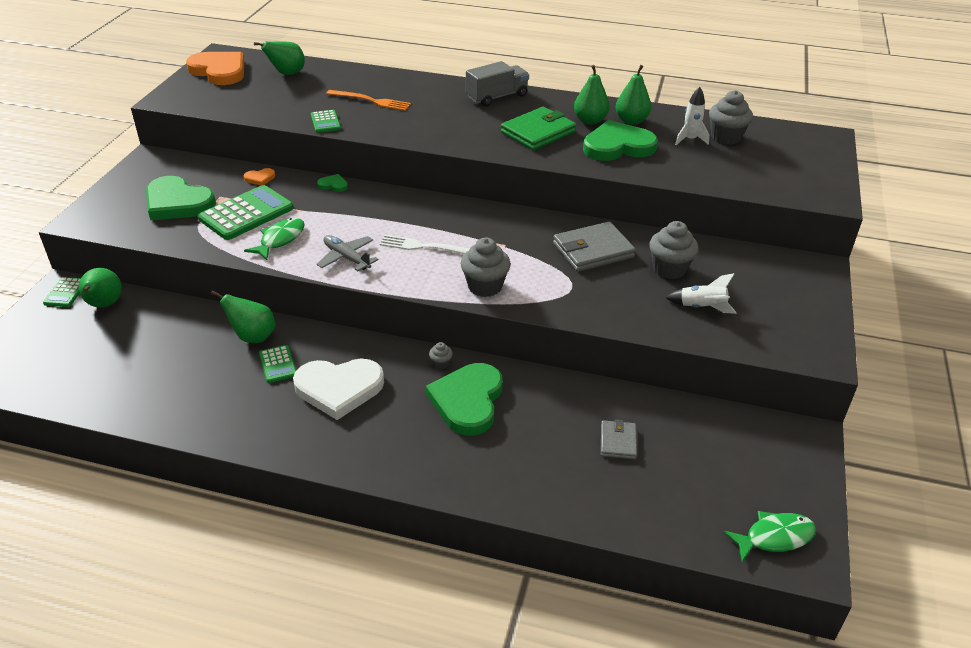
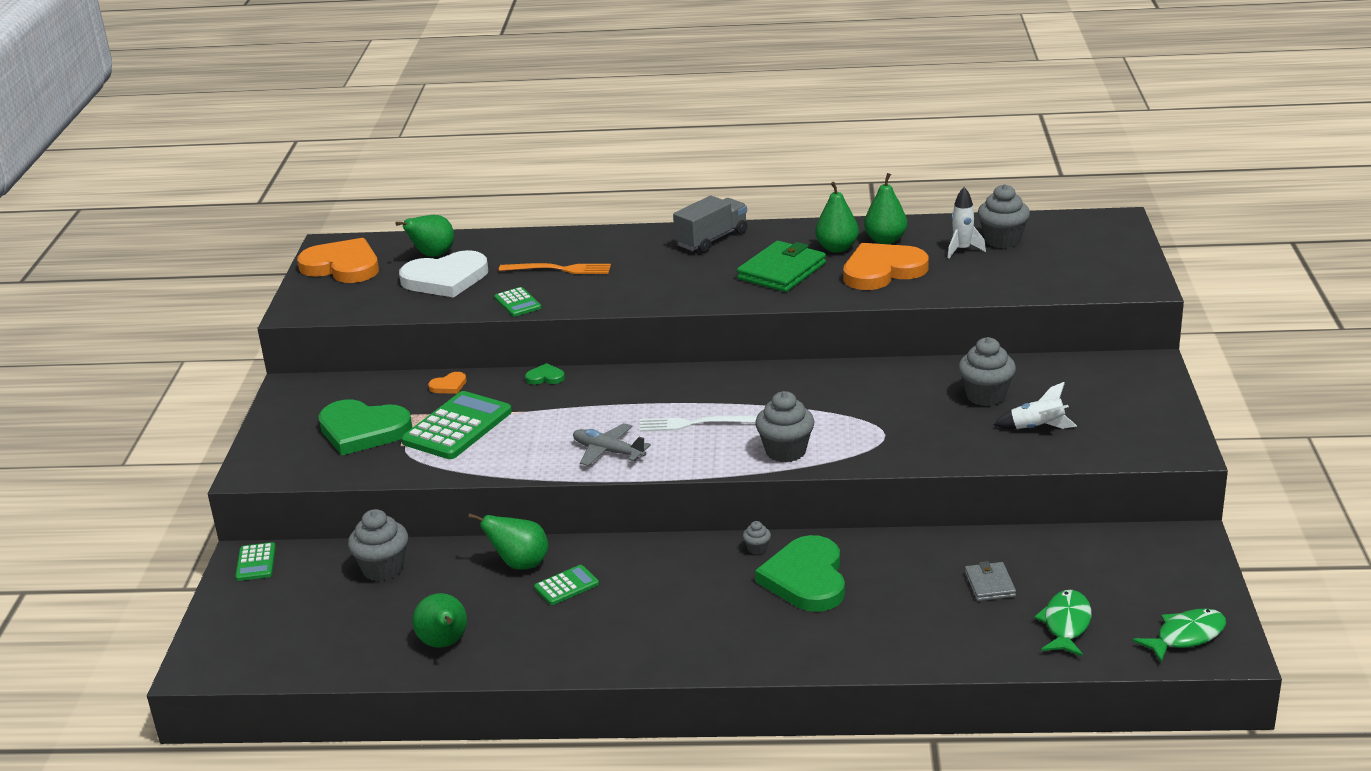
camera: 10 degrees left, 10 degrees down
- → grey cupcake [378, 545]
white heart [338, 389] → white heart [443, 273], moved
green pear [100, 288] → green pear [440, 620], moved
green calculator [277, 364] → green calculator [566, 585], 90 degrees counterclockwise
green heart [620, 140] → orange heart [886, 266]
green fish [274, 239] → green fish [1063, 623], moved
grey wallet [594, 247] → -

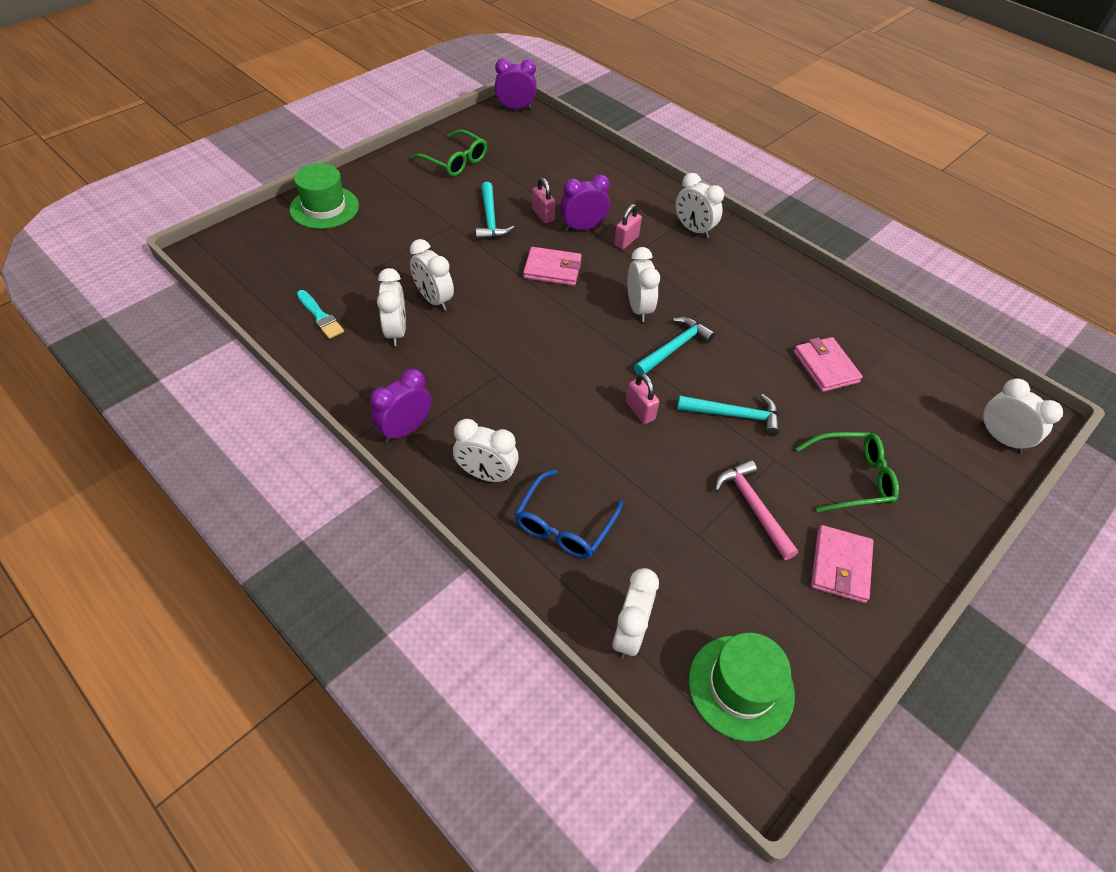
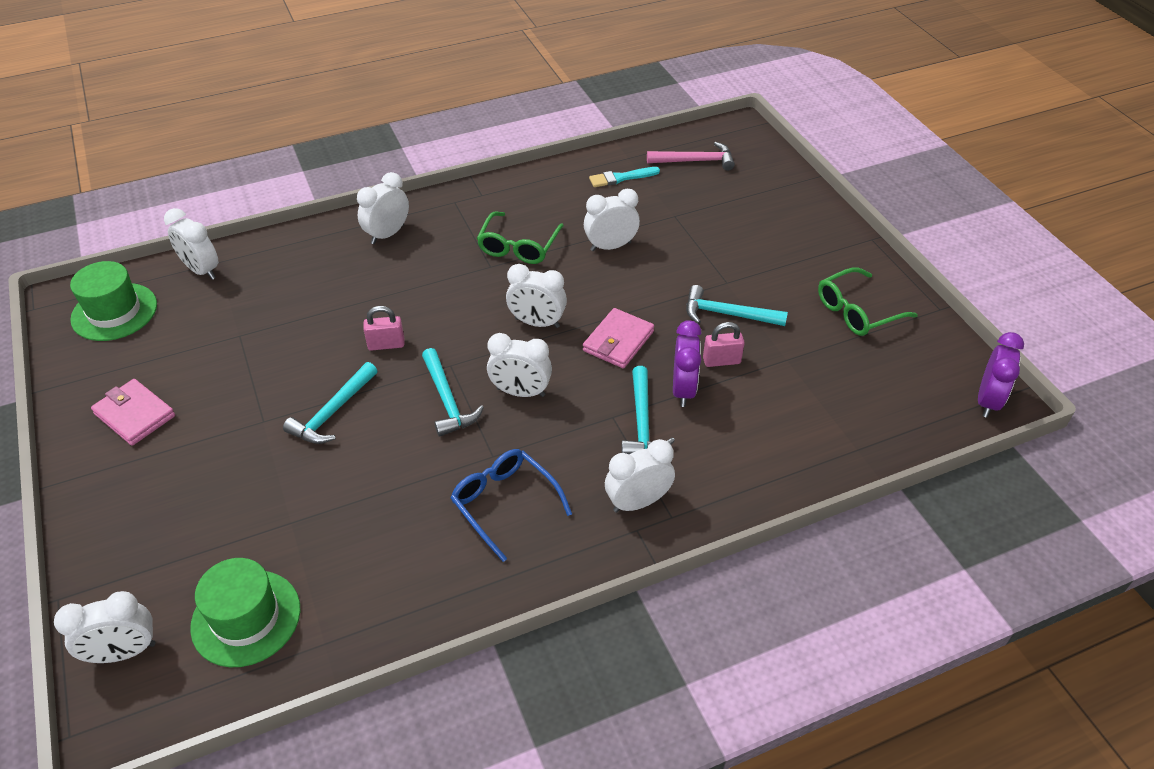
camera: 115 degrees right, 5 degrees down
green hat [324, 196] → green hat [245, 612], moved
blue glasses [569, 514] → blue glasses [511, 505], moved
green glasses [847, 472] → green glasses [520, 237], moved
white clock [391, 307] → white clock [536, 296], moved
pink padlock [628, 226] → turquoise hammer [648, 410]
pink hammer [756, 510] → pink hammer [691, 156], moved
purple clock [400, 405] → -
pink wallet [828, 364] → -

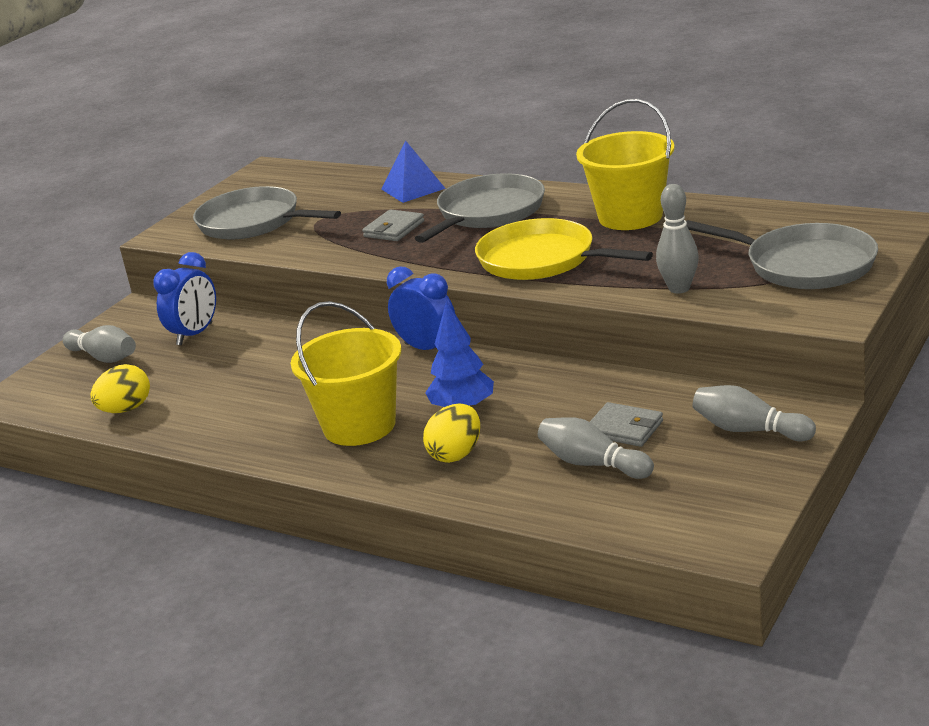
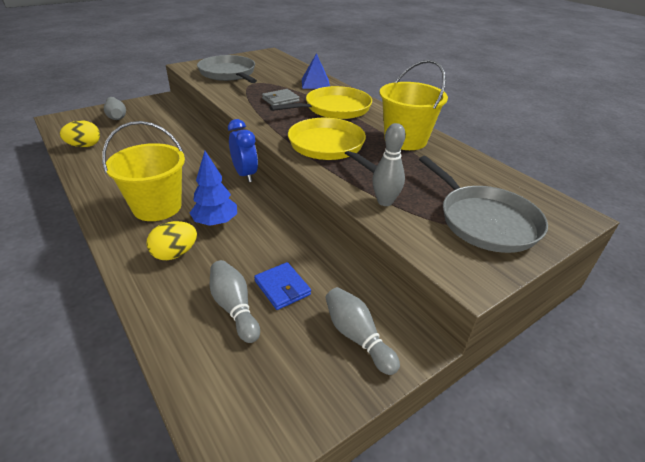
camera: 20 degrees right, 10 degrees up
grey wallet [626, 424] → blue wallet [282, 286]
grey pan [480, 208] → yellow pan [321, 102]
blue clock [184, 298] → -

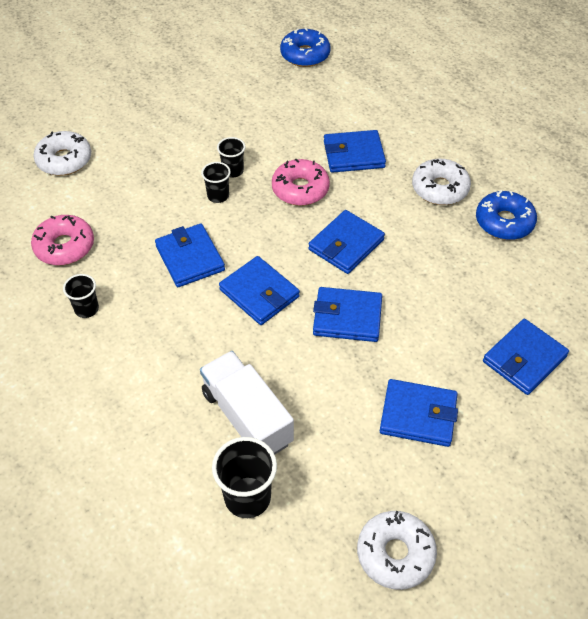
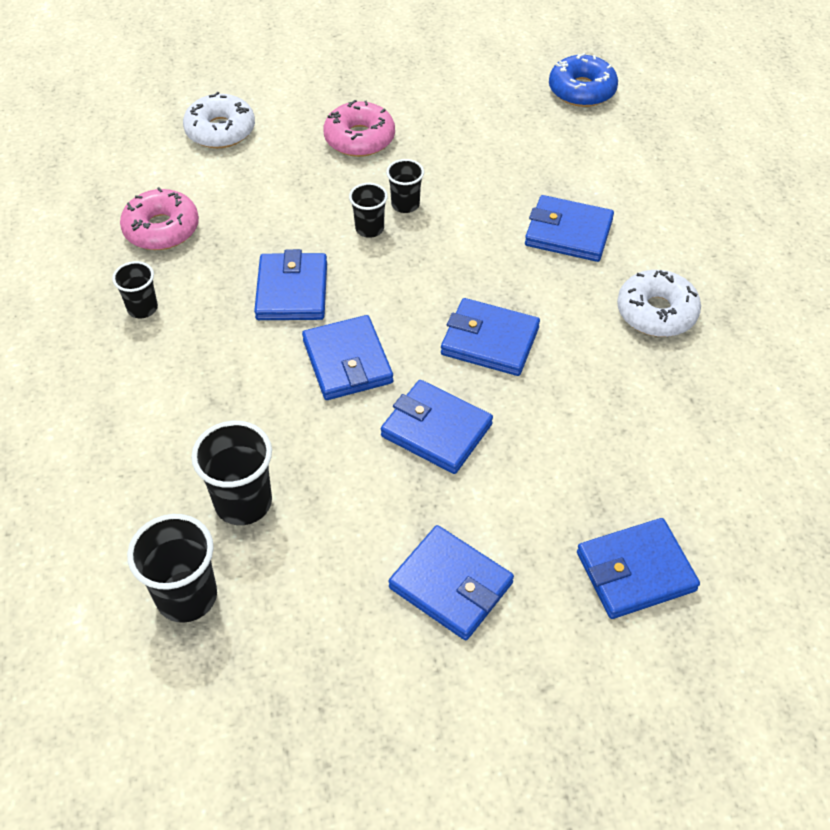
camera: 25 degrees right, 0 degrees up
white truck [247, 403] → black cup [231, 473]
pink donut [301, 182] → pink donut [359, 128], moved
blue wallet [347, 242] → blue wallet [490, 337], 45 degrees clockwise
white donut [397, 550] → -
blue donut [506, 215] → -

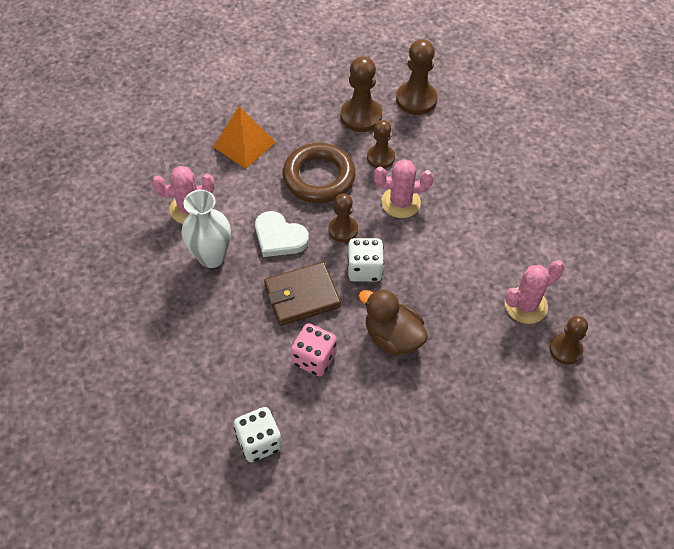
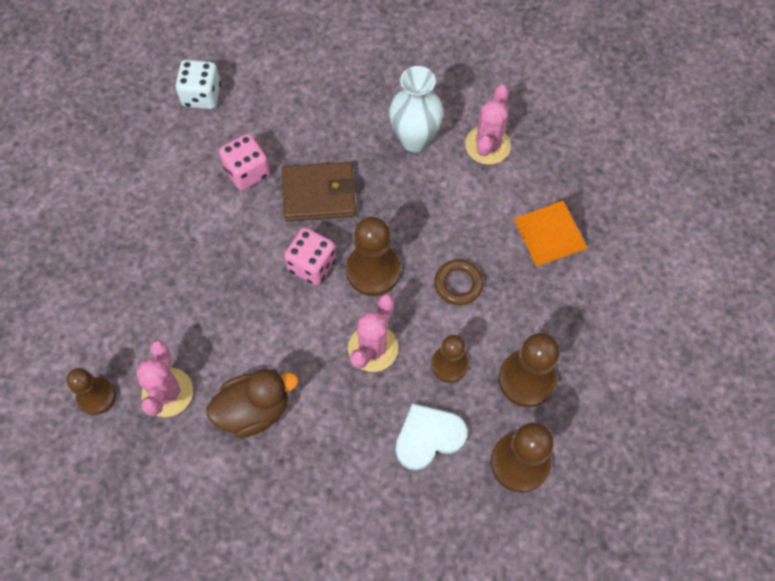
camera: 120 degrees right, 10 degrees up
brown duck [393, 322] → brown duck [252, 403], moved
brown wallet [302, 294] → brown wallet [319, 191], 75 degrees clockwise
white dice [365, 260] → pink dice [310, 256]
brown pawn [343, 217] → brown pawn [373, 256], x1.53
white heart [282, 234] → white heart [432, 436], moved
brown ring [319, 173] → brown ring [458, 282], x0.54

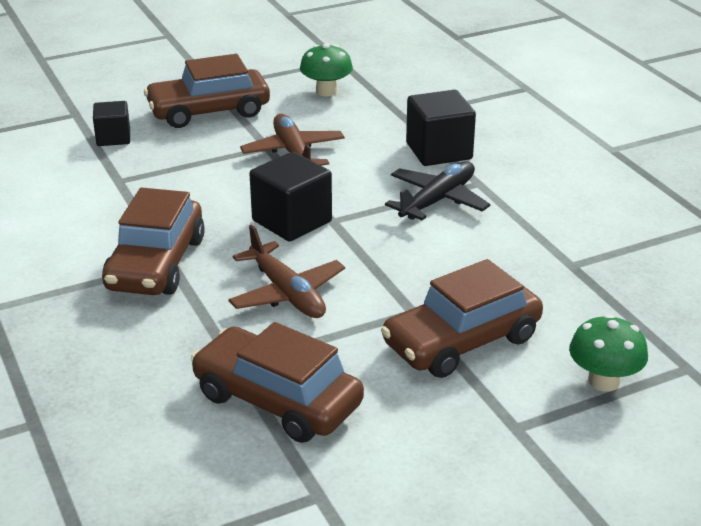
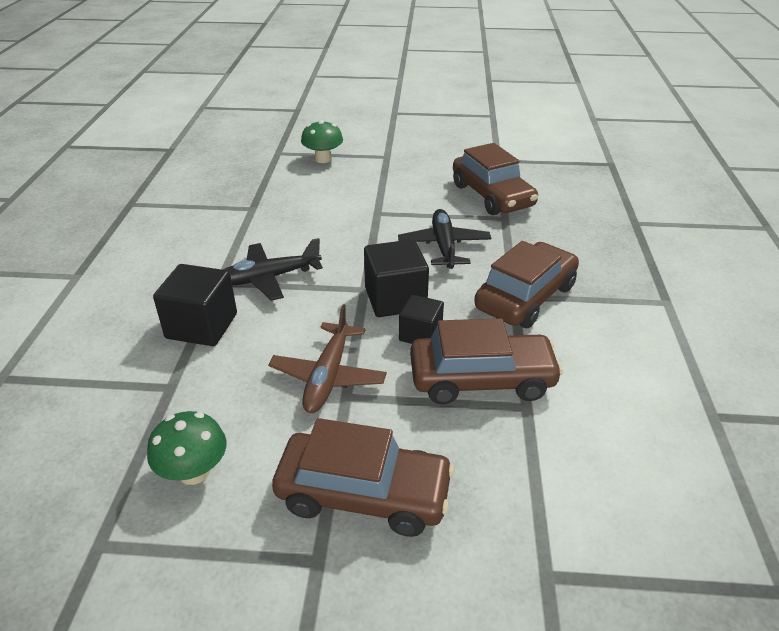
camera: 150 degrees left, 5 degrees up
brown plane [286, 271] → black plane [444, 239]
black cube [111, 123] → black cube [421, 319], moved
brown car [462, 318] → brown car [486, 361], moved

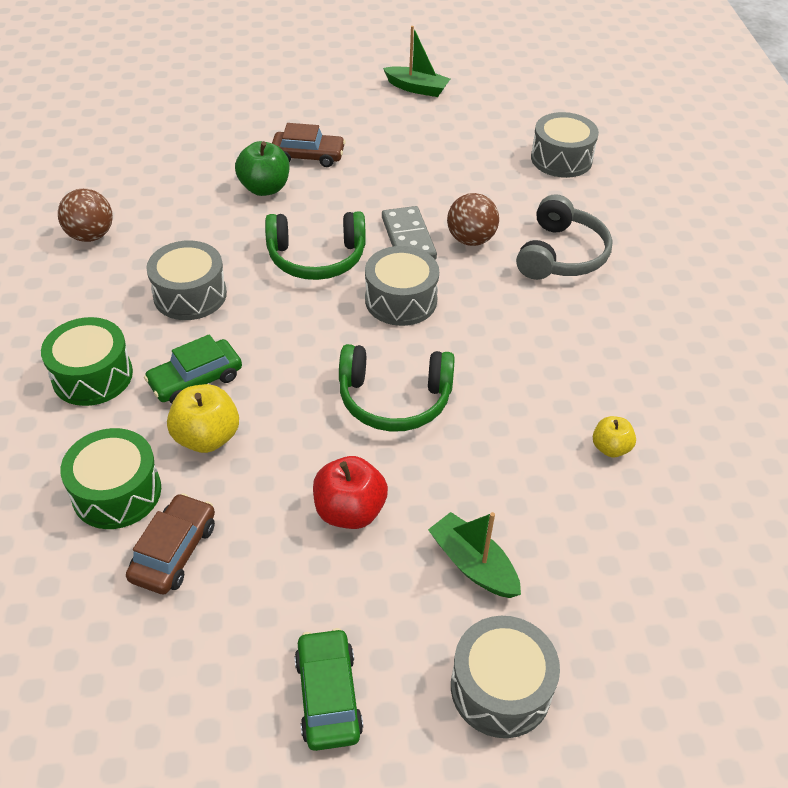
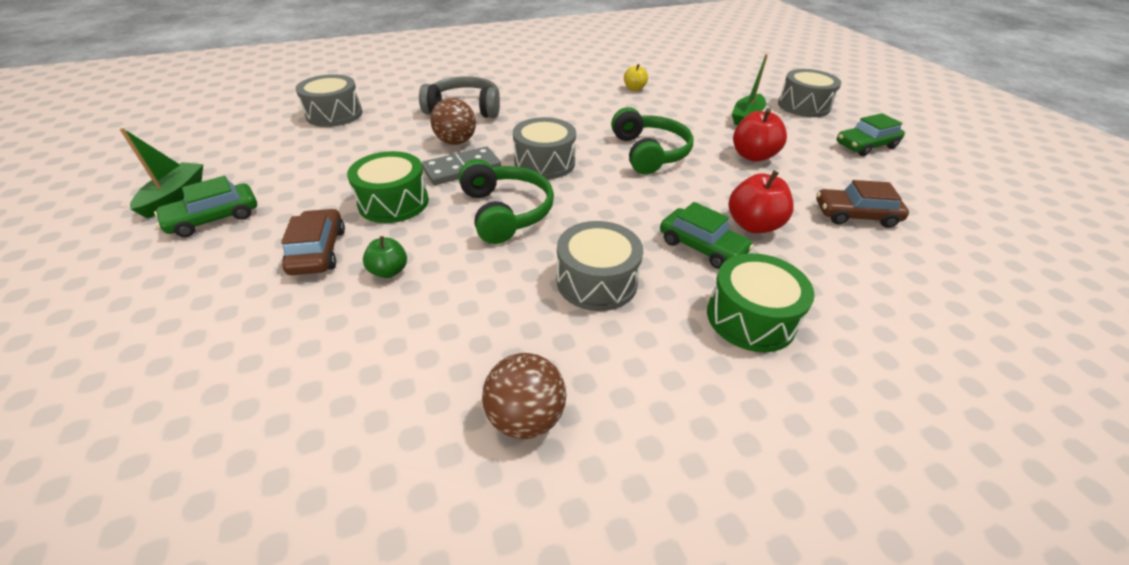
camera: 105 degrees left, 5 degrees down
- → green car [205, 206]
green drum [110, 478] → green drum [388, 187], moved
green apple [262, 168] → green apple [385, 257], x0.61
yellow apple [203, 418] → red apple [761, 201]

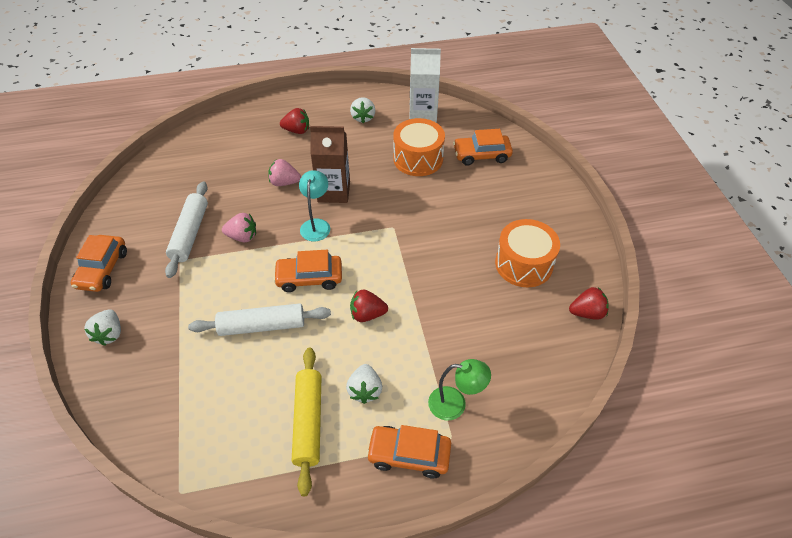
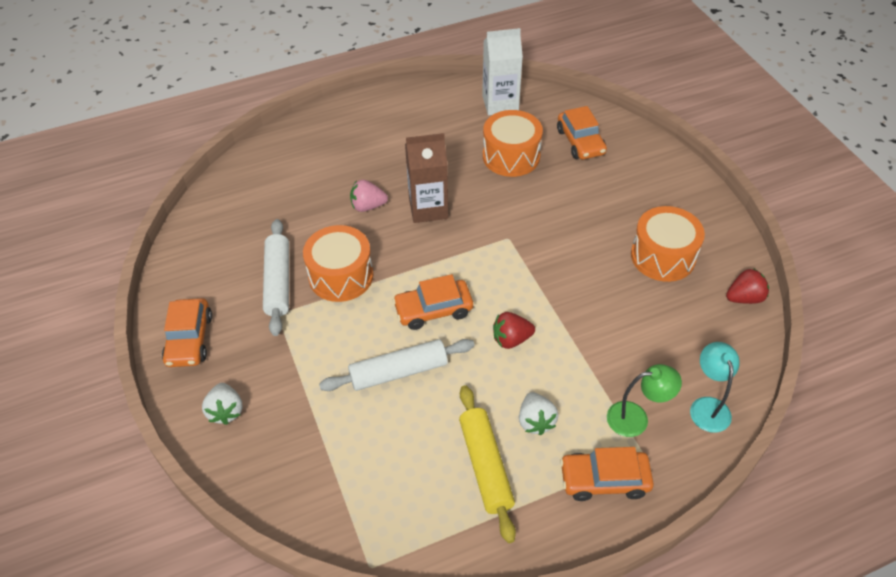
camera: 10 degrees left, 0 degrees up
pink strawberry [239, 227] → orange drum [338, 263]
orange car [483, 147] → orange car [582, 132], 90 degrees counterclockwise
turquoise lamp [314, 205] → turquoise lamp [715, 387], moved
red strawberry [294, 121] → -
white strawberry [362, 110] → -

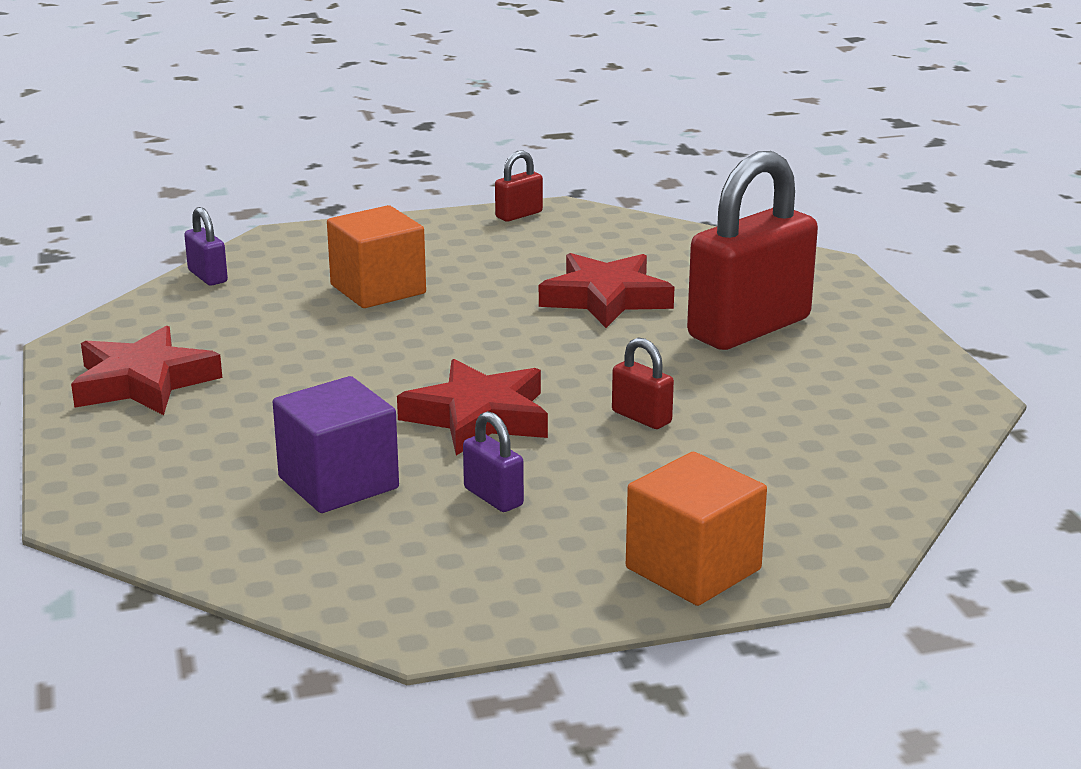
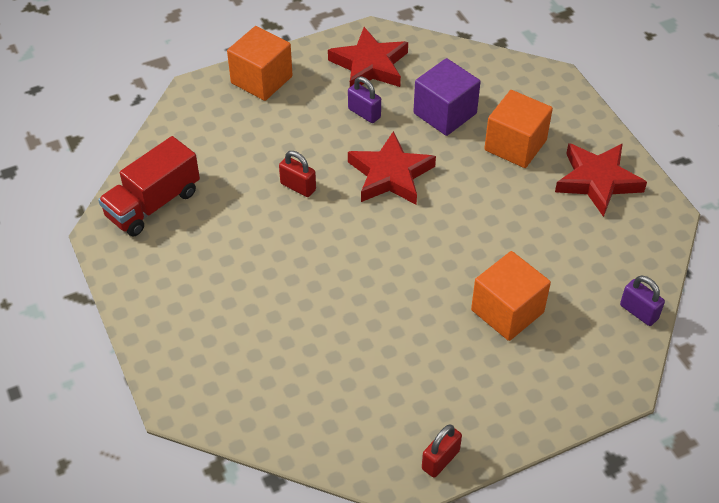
camera: 170 degrees right, 25 degrees up
- → red truck [149, 186]
red star [606, 290] → red star [368, 57], moved
- → orange cube [518, 129]
red padlock [752, 250] → -

